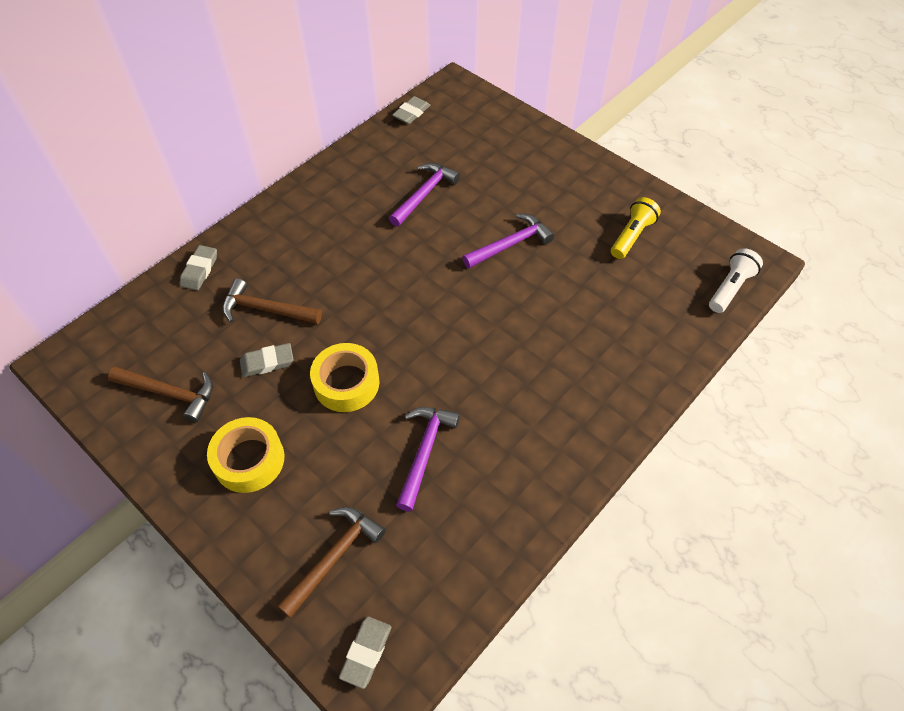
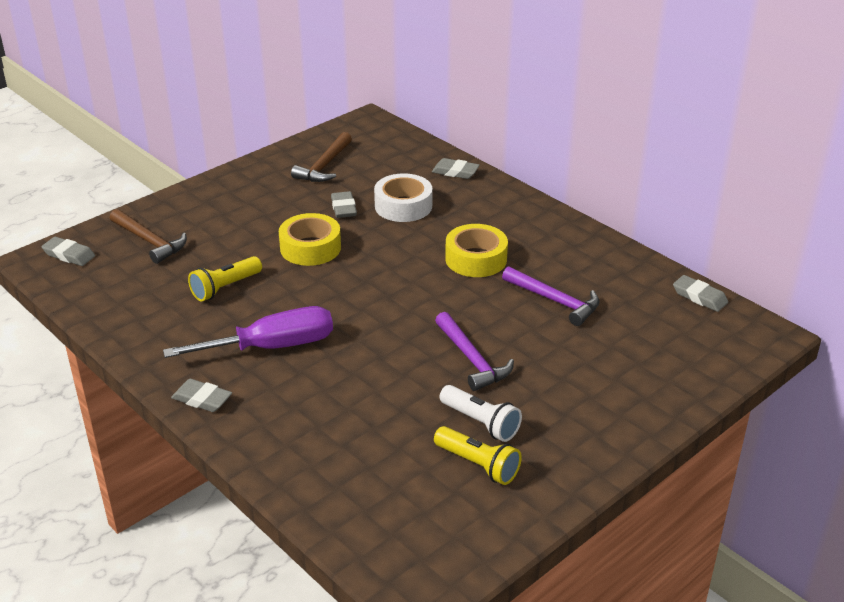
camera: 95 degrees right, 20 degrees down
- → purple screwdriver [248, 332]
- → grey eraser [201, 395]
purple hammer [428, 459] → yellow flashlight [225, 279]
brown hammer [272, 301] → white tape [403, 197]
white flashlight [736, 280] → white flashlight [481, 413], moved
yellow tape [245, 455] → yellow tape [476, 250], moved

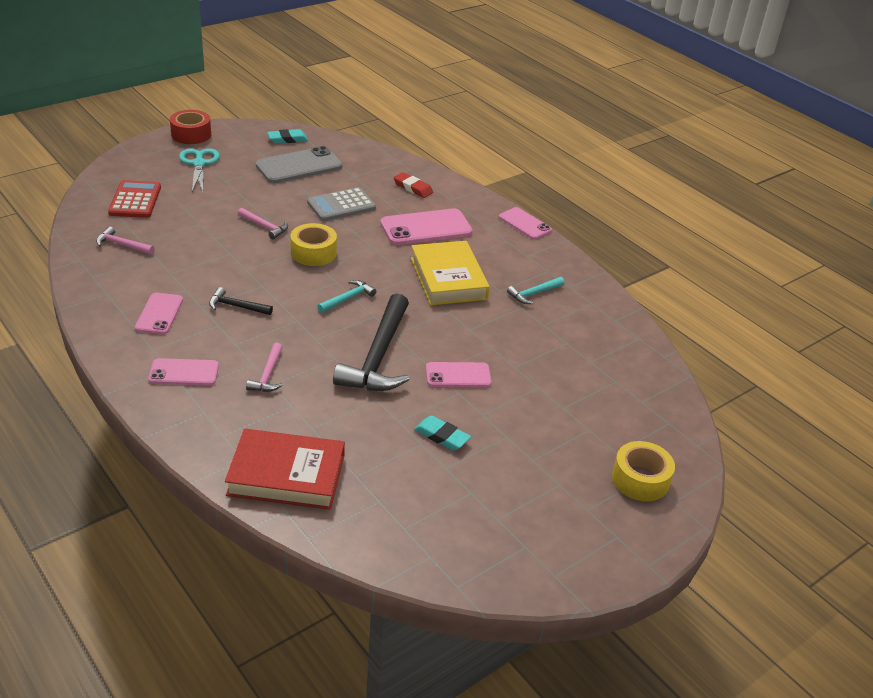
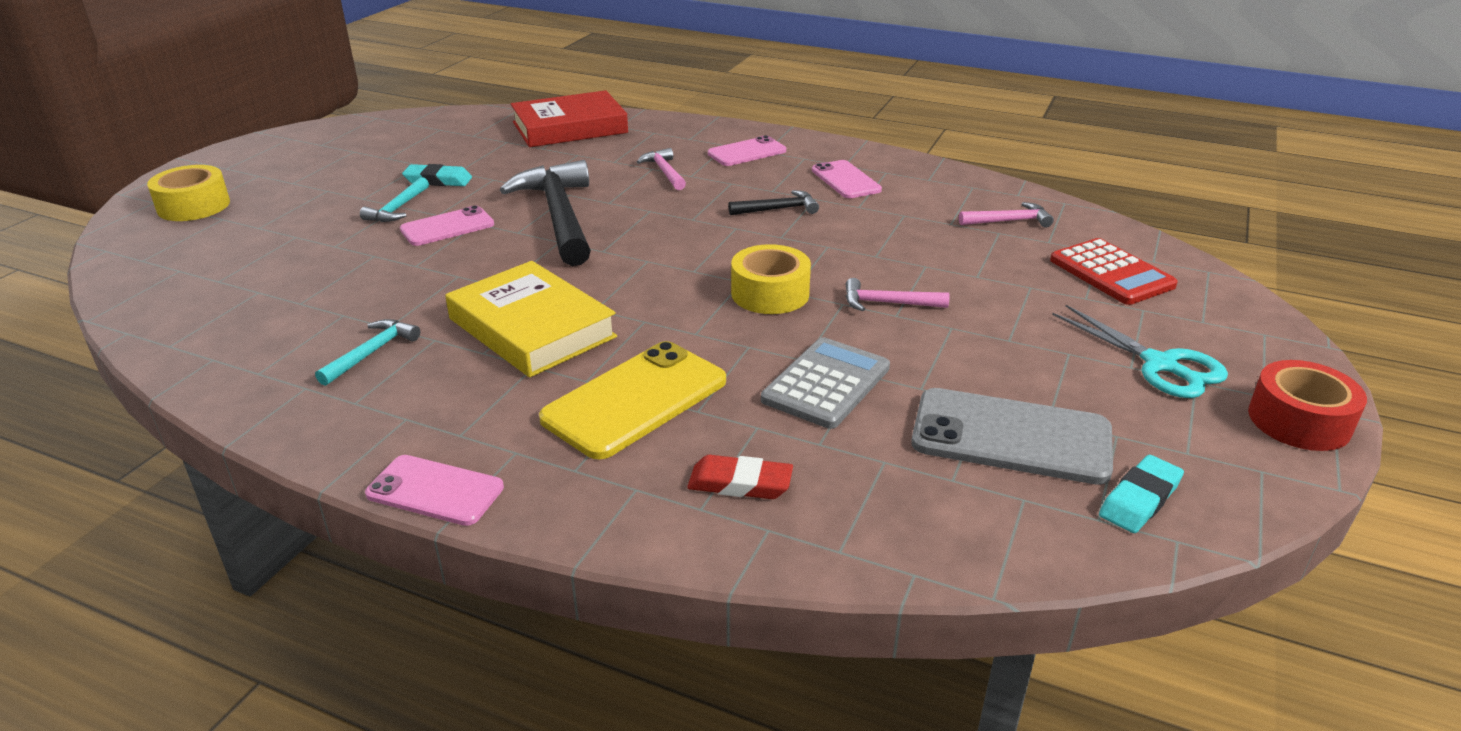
camera: 155 degrees right, 5 degrees down
turquoise hammer [346, 296] → turquoise hammer [394, 199], moved
pink phone [426, 226] → yellow phone [632, 400]
grey phone [299, 164] → grey phone [1012, 436], 75 degrees clockwise

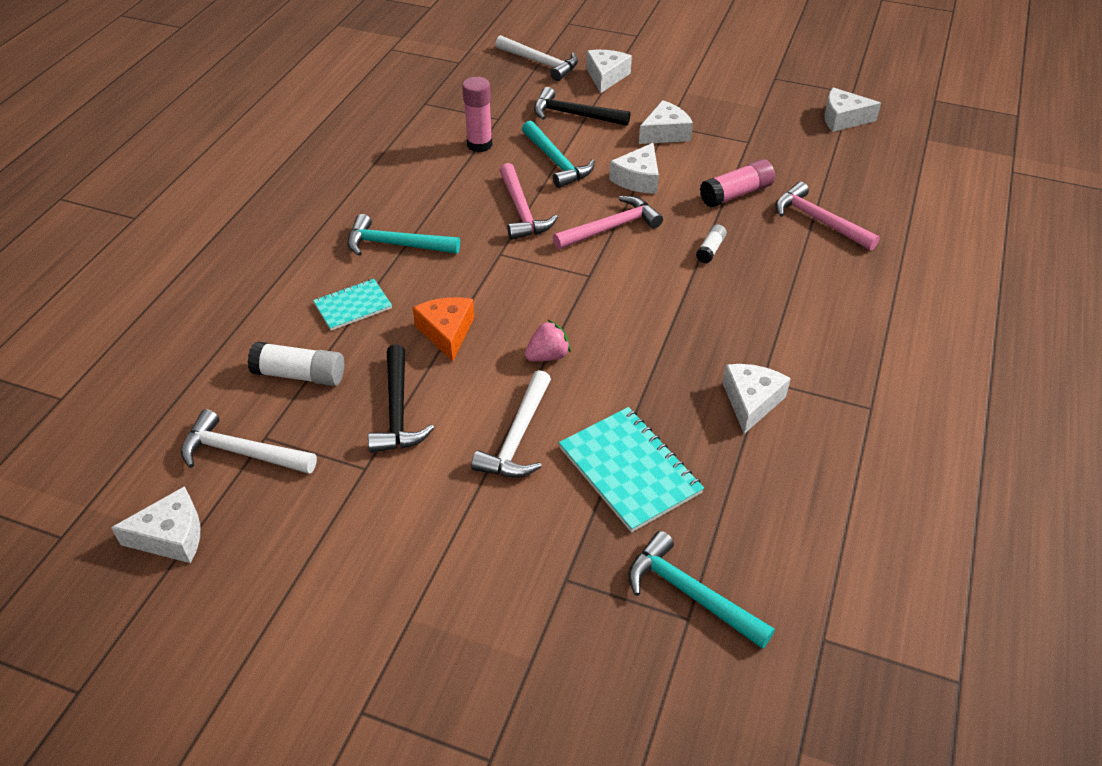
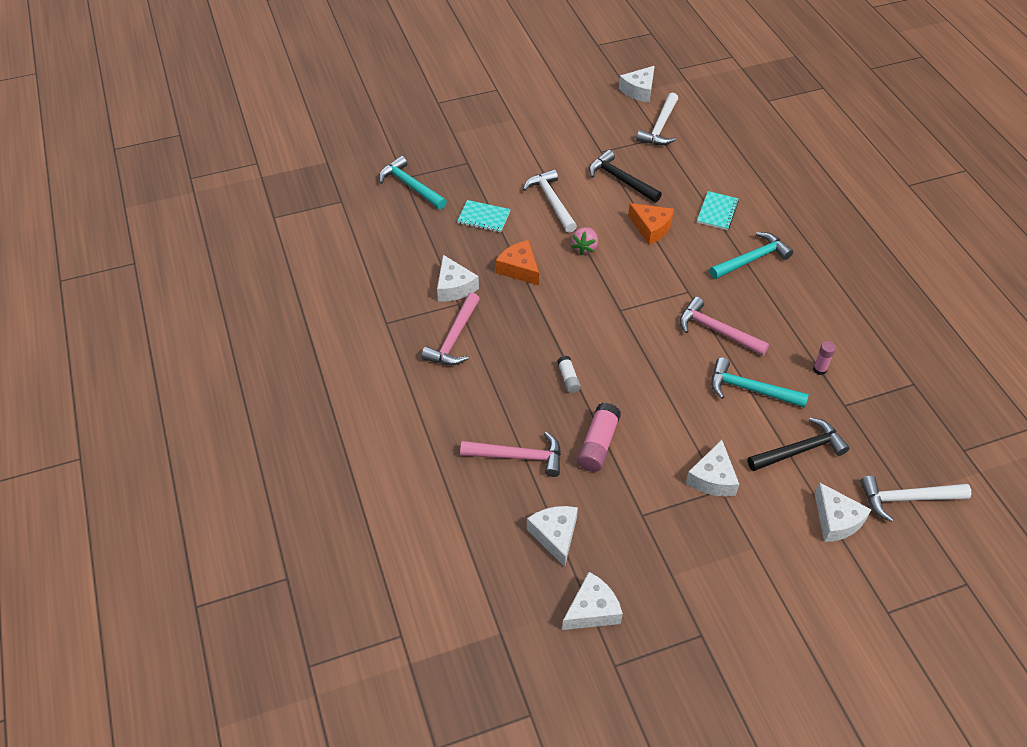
camera: 140 degrees right, 5 degrees up
turquoise hammer [701, 590] → turquoise hammer [413, 182], 135 degrees counterclockwise
pink hammer [608, 222] → pink hammer [450, 329], moved
turquoise notebook [631, 470] → turquoise notebook [484, 216], x0.61
- → orange cheese [517, 262]
white cheese [634, 168] → white cheese [552, 536], moved
white hammer [249, 441] → white hammer [657, 119], 135 degrees clockwise
pink glue stick [477, 114] → pink glue stick [824, 358], x0.57
white glue stick [296, 364] → -

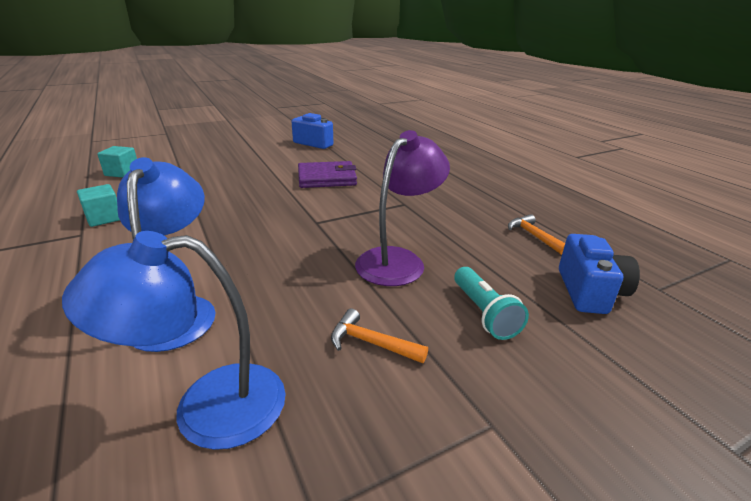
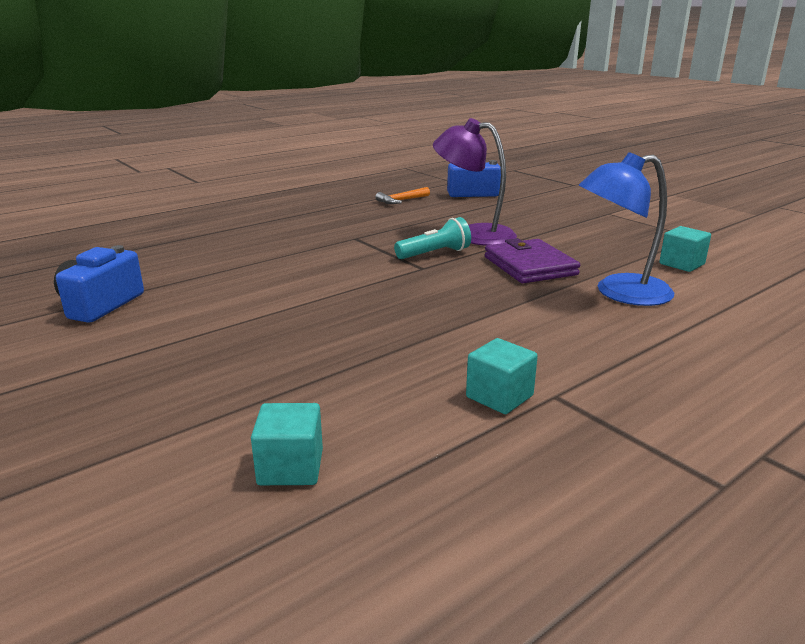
camera: 100 degrees left, 5 degrees down
turquoise flashlight [491, 303] → turquoise flashlight [432, 238], moved
purple wallet [327, 174] → purple wallet [532, 260], moved
blue lamp [174, 340] → turquoise cube [685, 249]
orange hammer [379, 336] → -

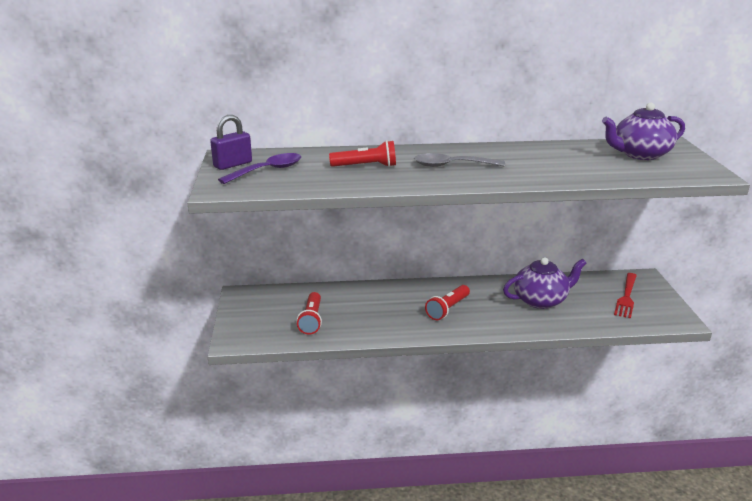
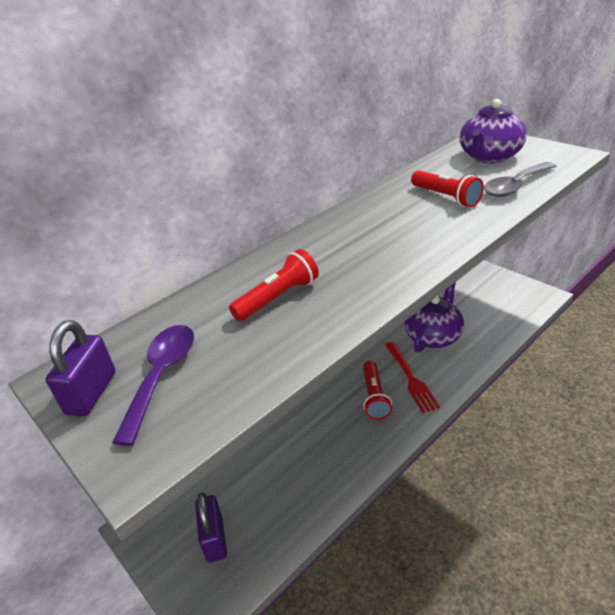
camera: 35 degrees left, 10 degrees up
- → purple padlock [211, 527]
red fork [625, 295] → red fork [412, 377], moved
red flashlight [309, 313] → red flashlight [447, 188], moved
grey spoon [459, 160] → grey spoon [520, 179], moved

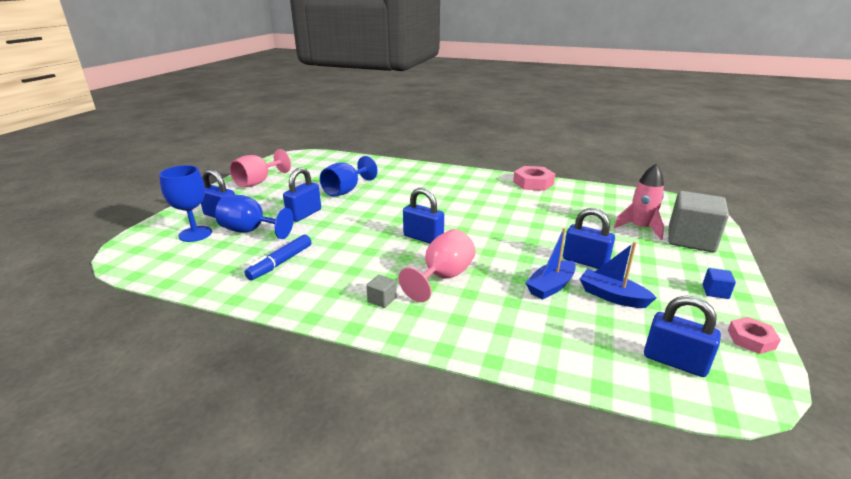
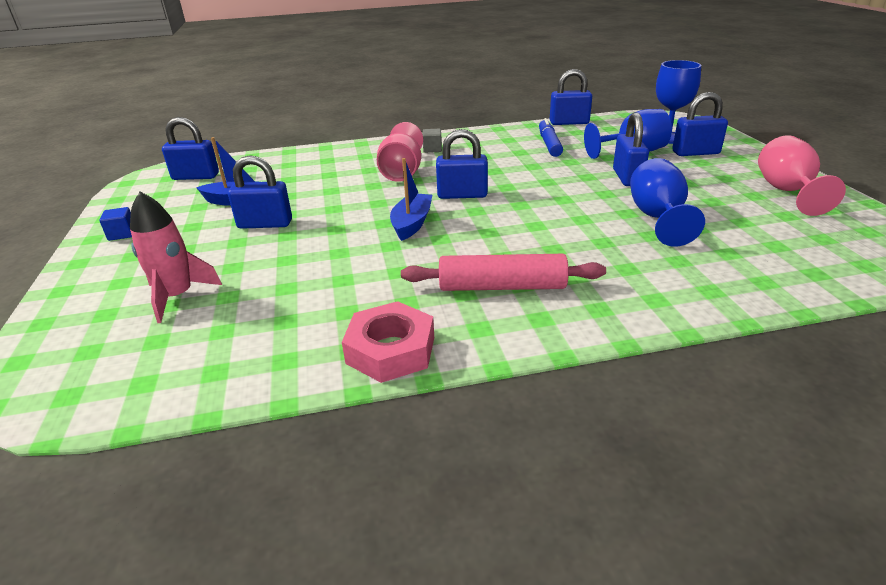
camera: 150 degrees right, 5 degrees up
blue boat [550, 264] → blue boat [411, 199], moved
- → pink rolling pin [503, 272]
- → blue padlock [571, 97]
grey cube [698, 221] → -
pink nut [754, 335] → -

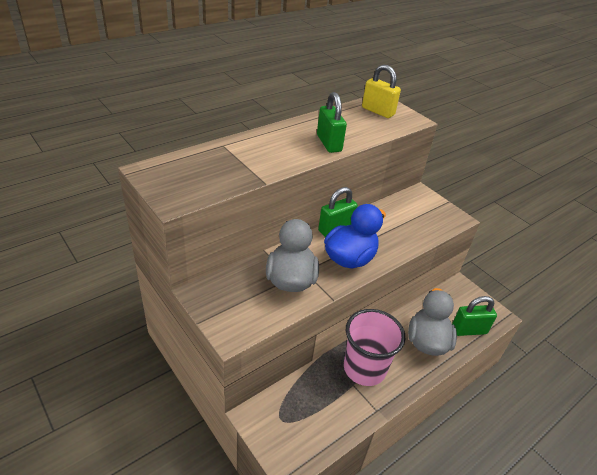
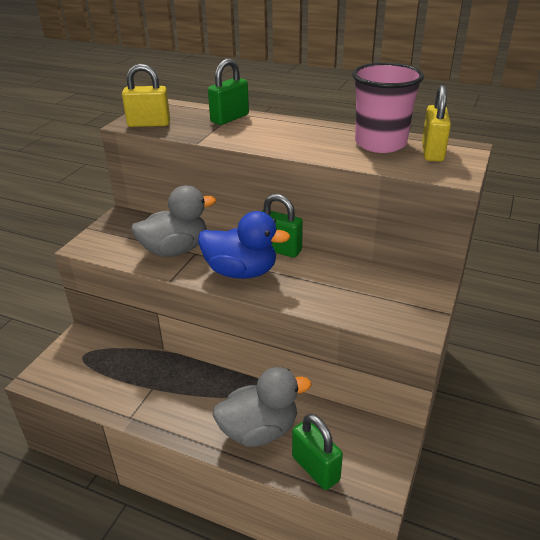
camera: 65 degrees right, 5 degrees down
- → yellow padlock [146, 95]
green padlock [332, 122] → green padlock [228, 92], moved
pink cup [374, 347] → pink cup [388, 108], moved

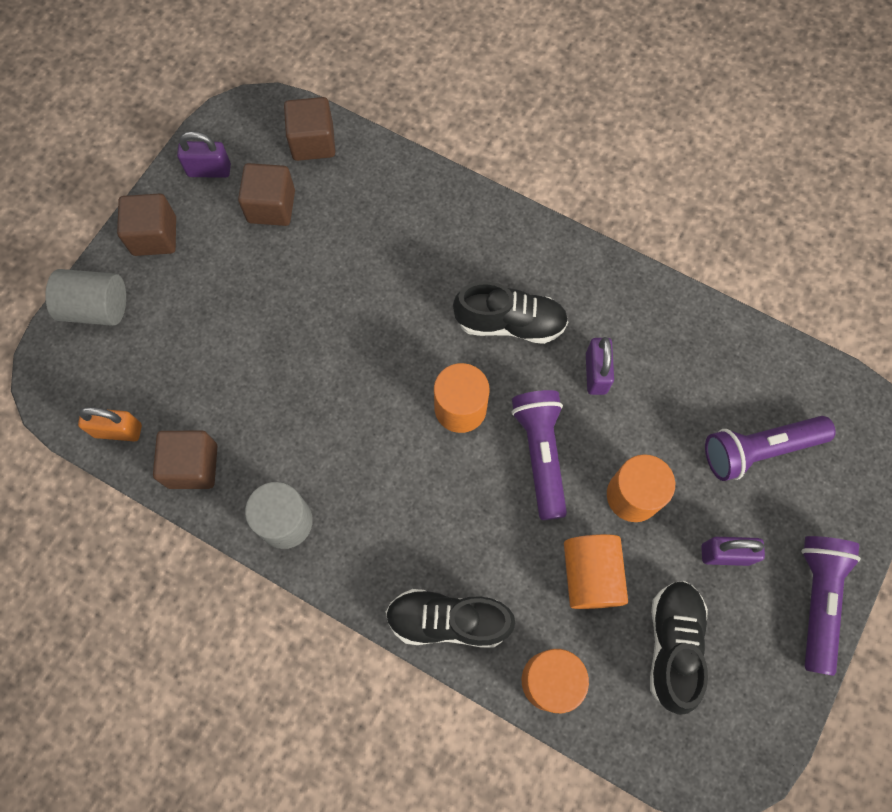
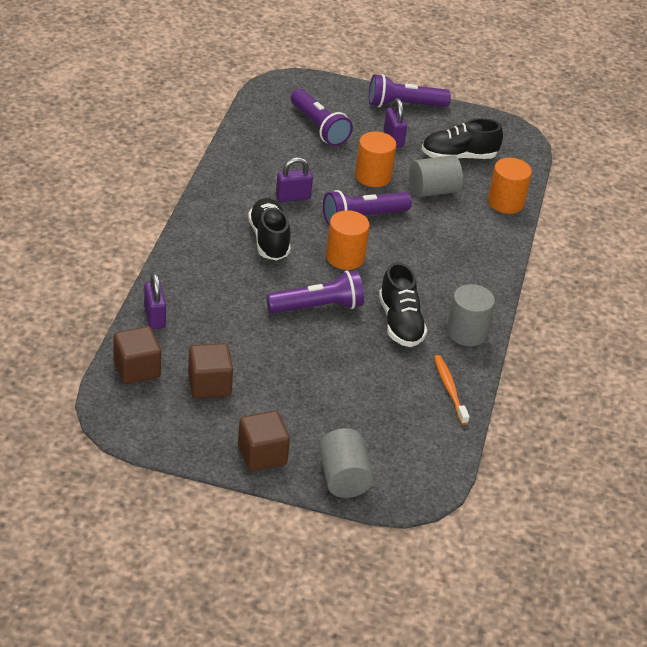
camera: 110 degrees left, 30 degrees down
purple padlock [204, 154] → purple padlock [155, 301], moved
- → purple flashlight [315, 292]
black shoe [451, 618] → black shoe [403, 304], moved
orange cylinder [596, 571] → grey cylinder [436, 176]
brown cube [185, 460] → orange toothbrush [452, 390]
orange padlock [110, 424] → -

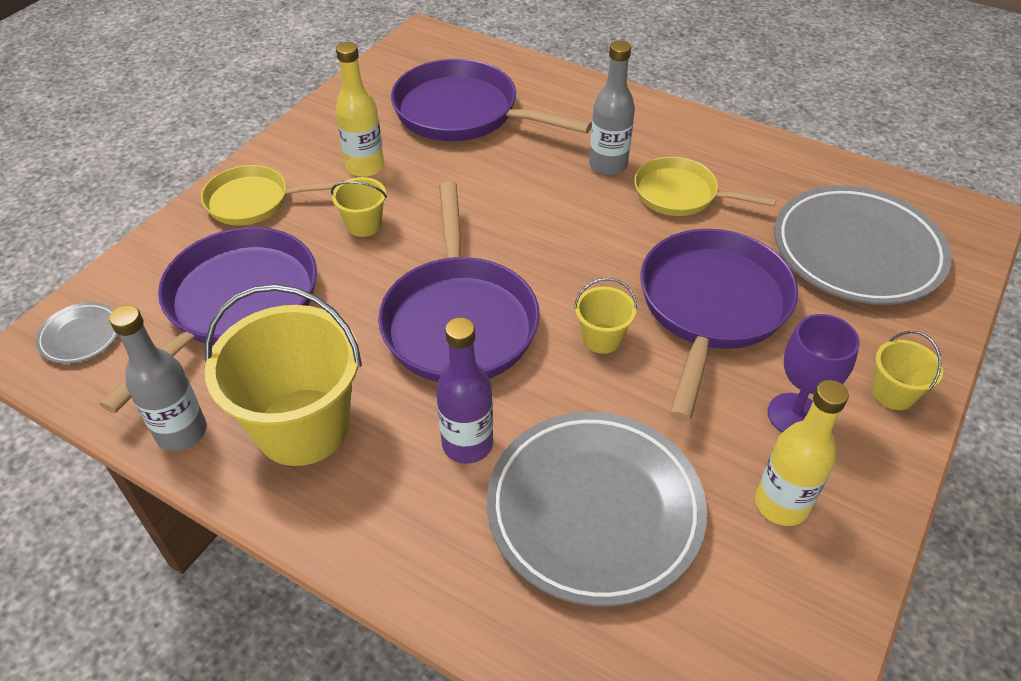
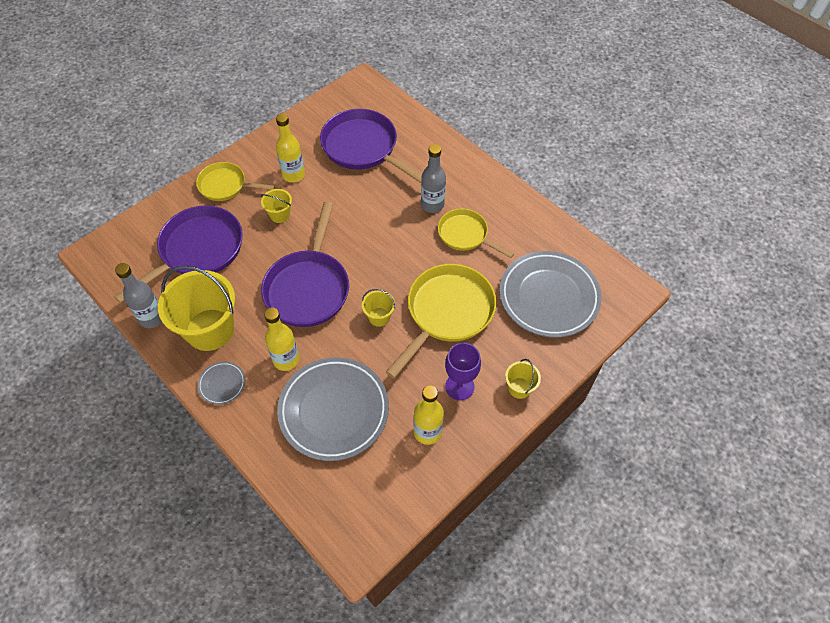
camera: 15 degrees right, 10 degrees up
grey plate [77, 333] → grey plate [221, 383], moved
purple bottle [464, 390] → yellow bottle [281, 339]
purple pan [719, 325] → yellow pan [441, 321]

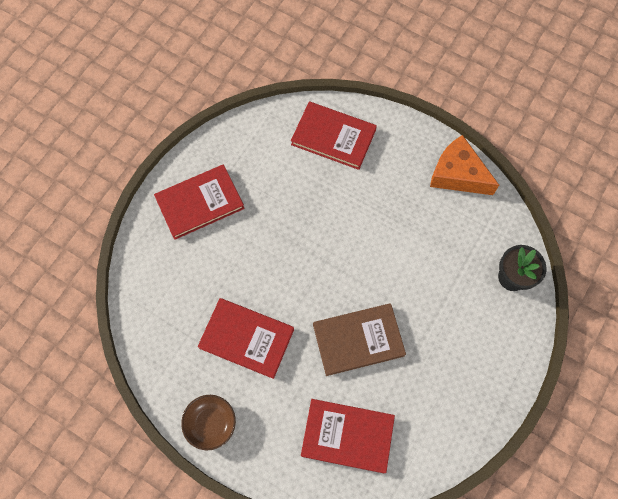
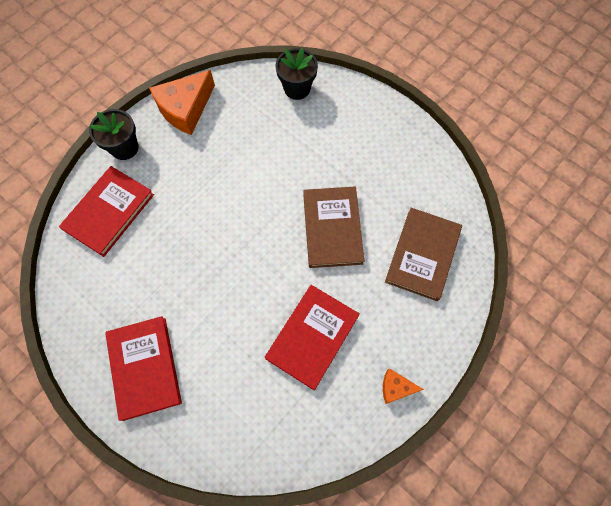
camera: 80 degrees left, 0 degrees up
- → black flower pot [114, 134]
brown bowl [208, 422] → orange cheese [403, 386]
red book [348, 436] → brown book [423, 254]

